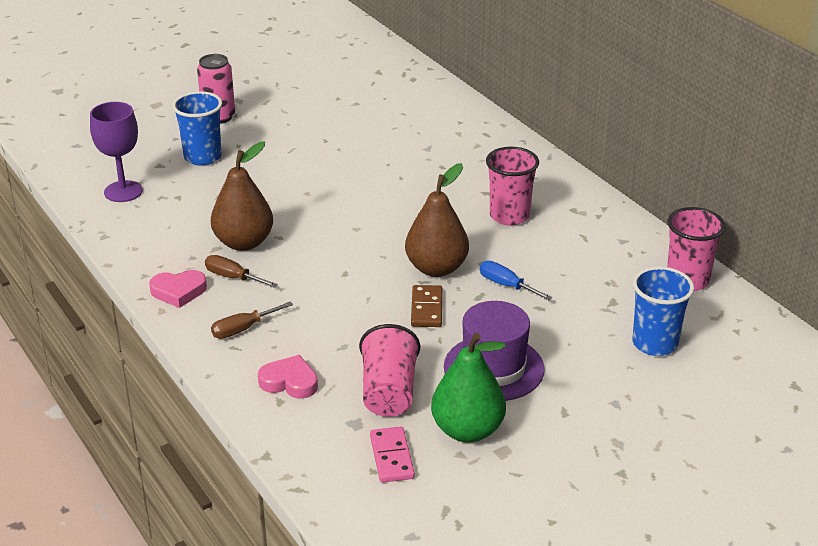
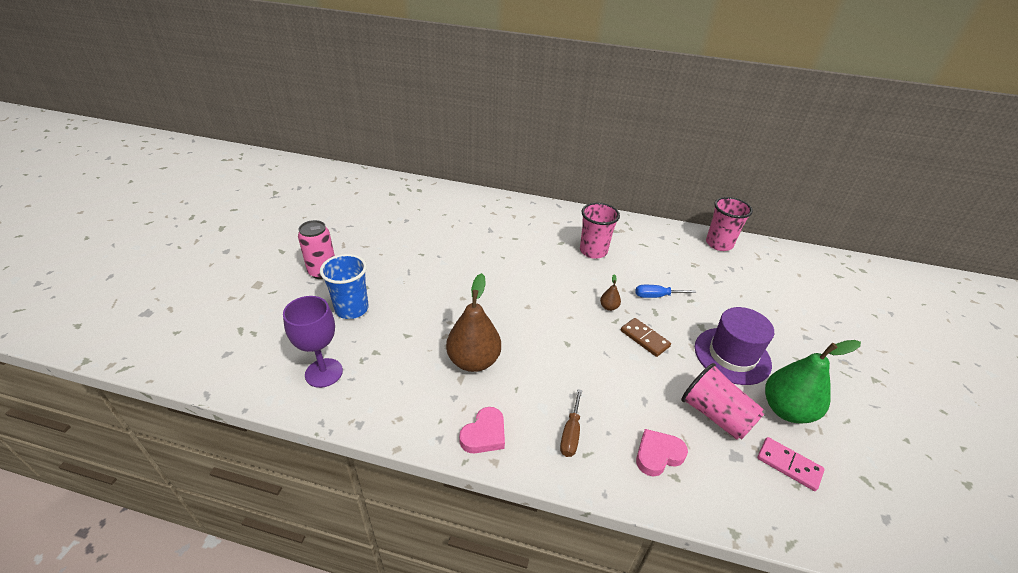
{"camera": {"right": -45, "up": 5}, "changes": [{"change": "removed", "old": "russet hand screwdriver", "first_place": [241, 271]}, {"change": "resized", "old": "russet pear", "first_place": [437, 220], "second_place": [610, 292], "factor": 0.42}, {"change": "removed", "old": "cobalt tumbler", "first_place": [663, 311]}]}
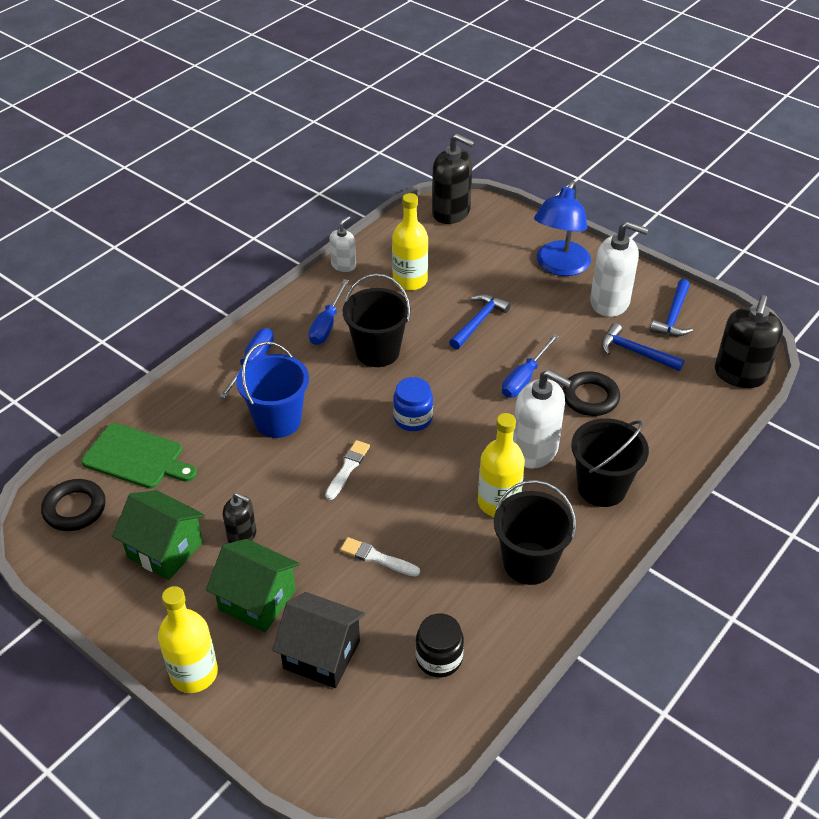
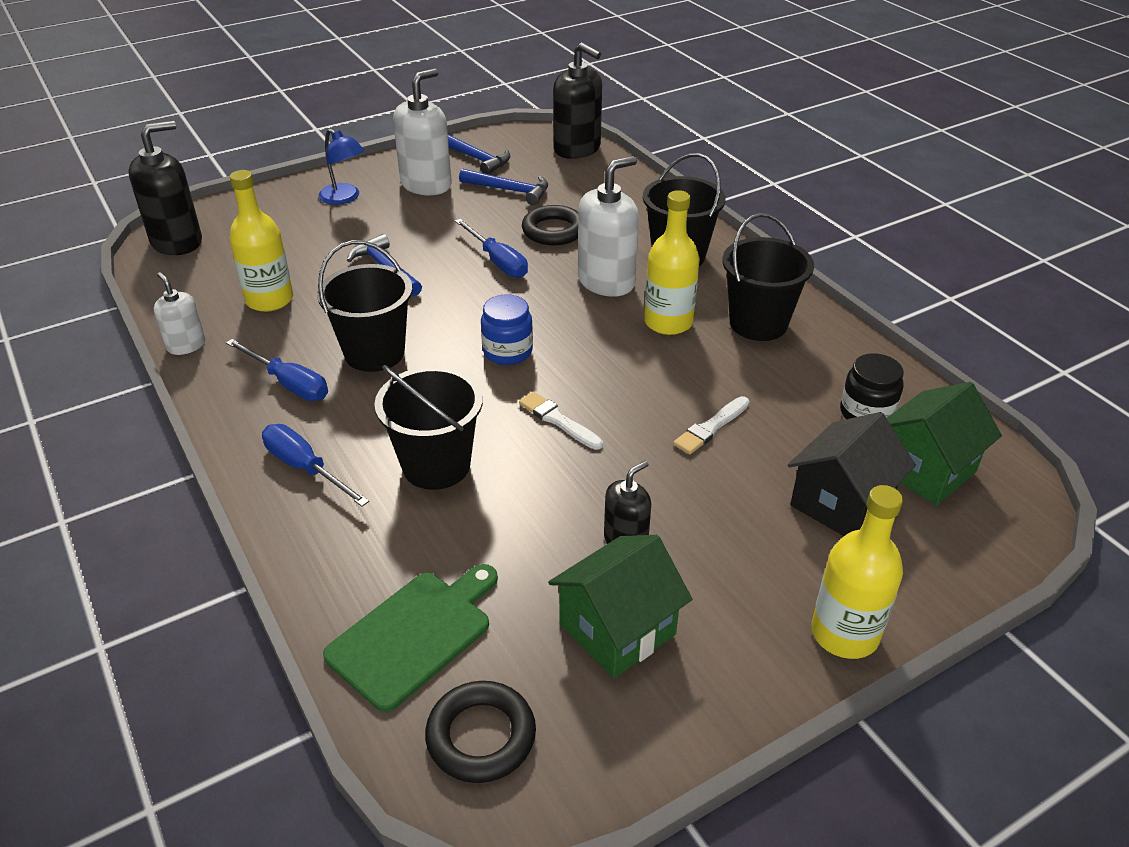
{"camera": {"right": -70, "up": -5}, "changes": [{"change": "moved", "old": "emerald house", "first_place": [253, 585], "second_place": [944, 444]}, {"change": "recoloured", "old": "cobalt sand bucket", "new": "ebony sand bucket", "first_place": [272, 389], "second_place": [429, 427]}, {"change": "resized", "old": "cobalt reading lamp", "first_place": [562, 228], "second_place": [341, 167], "factor": 0.62}, {"change": "turned", "old": "cobalt claw hammer", "first_place": [643, 347], "second_place": [503, 186], "degrees": -120}]}
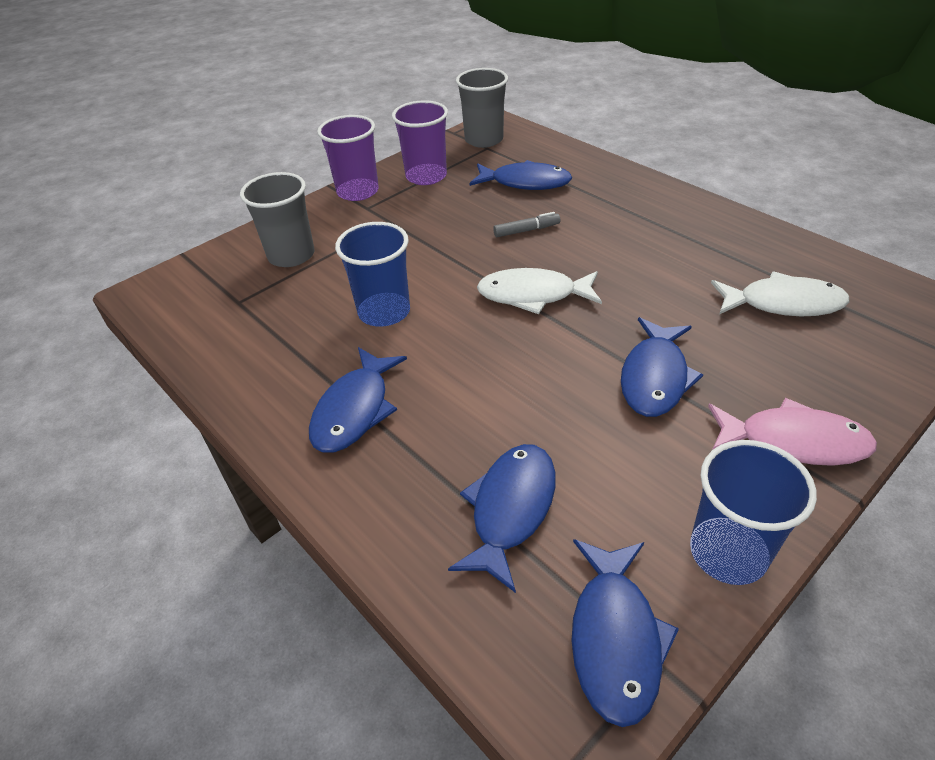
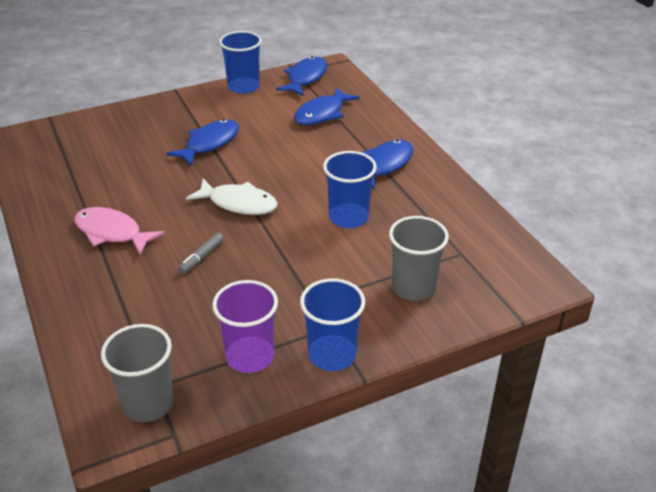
{"camera": {"right": -165, "up": -5}, "changes": [{"change": "recoloured", "old": "violet tumbler", "new": "cobalt tumbler", "first_place": [348, 158], "second_place": [332, 324]}, {"change": "removed", "old": "cobalt fish figure", "first_place": [520, 175]}, {"change": "turned", "old": "gray marker pen", "first_place": [526, 224], "second_place": [201, 253], "degrees": -60}, {"change": "moved", "old": "rose-pink fish figure", "first_place": [792, 432], "second_place": [119, 231]}, {"change": "removed", "old": "white fish figure", "first_place": [780, 293]}]}
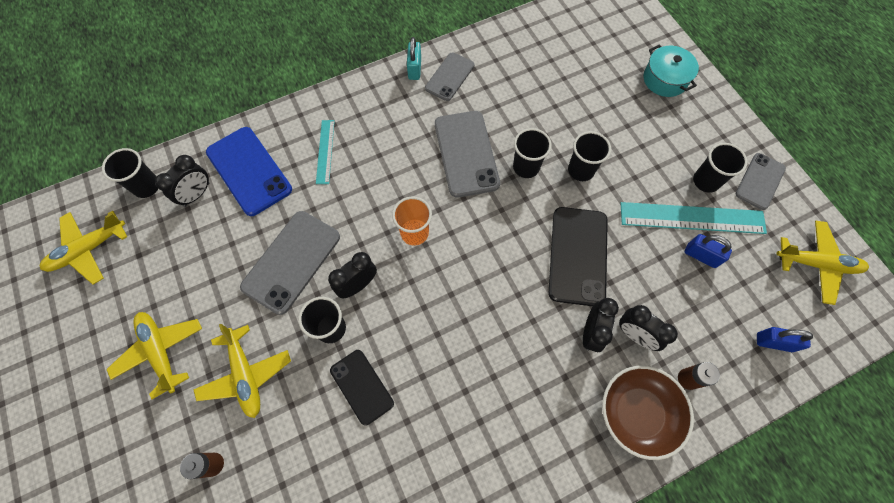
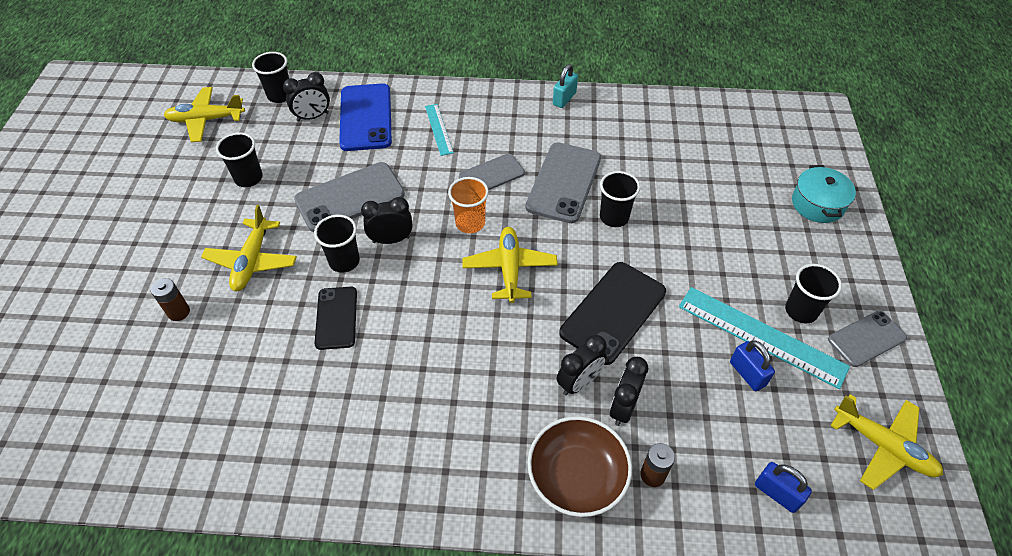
{"camera": {"right": 30, "up": -15}, "changes": [{"change": "moved", "old": "bright yellow plane", "first_place": [154, 355], "second_place": [510, 265]}, {"change": "turned", "old": "teal straightedge", "first_place": [325, 152], "second_place": [439, 130], "degrees": -45}, {"change": "moved", "old": "gray mobile phone", "first_place": [449, 76], "second_place": [492, 172]}, {"change": "moved", "old": "ebony tumbler", "first_place": [589, 156], "second_place": [239, 160]}, {"change": "turned", "old": "ebony clock", "first_place": [648, 328], "second_place": [629, 391], "degrees": 45}]}
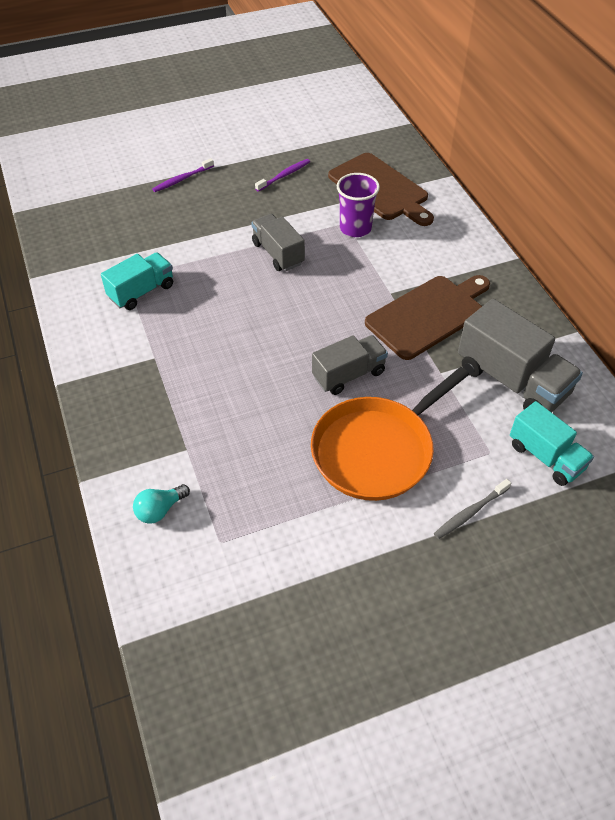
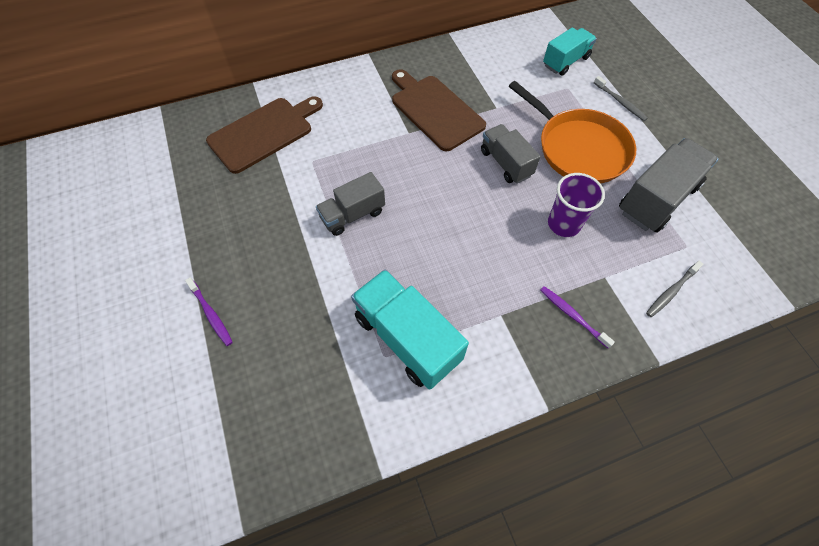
{"camera": {"right": -90, "up": 10}, "changes": [{"change": "resized", "old": "teal toy truck", "first_place": [137, 281], "second_place": [410, 329], "factor": 1.57}, {"change": "replaced", "old": "teal light bulb", "new": "gray tooth brush", "first_place": [161, 504], "second_place": [675, 289]}, {"change": "moved", "old": "violet tooth brush", "first_place": [282, 175], "second_place": [577, 317]}, {"change": "moved", "old": "violet tumbler", "first_place": [358, 205], "second_place": [576, 205]}, {"change": "moved", "old": "gray toy truck", "first_place": [520, 356], "second_place": [669, 185]}]}
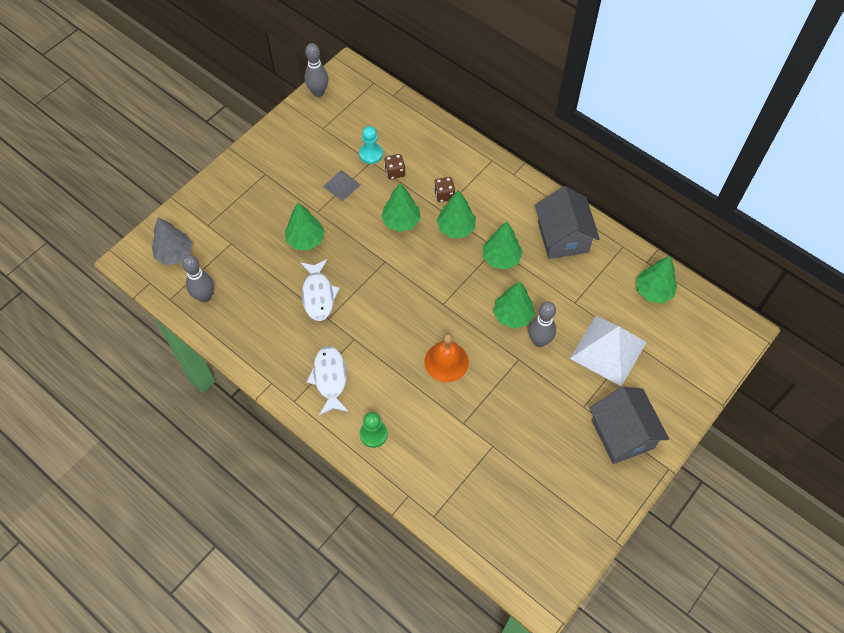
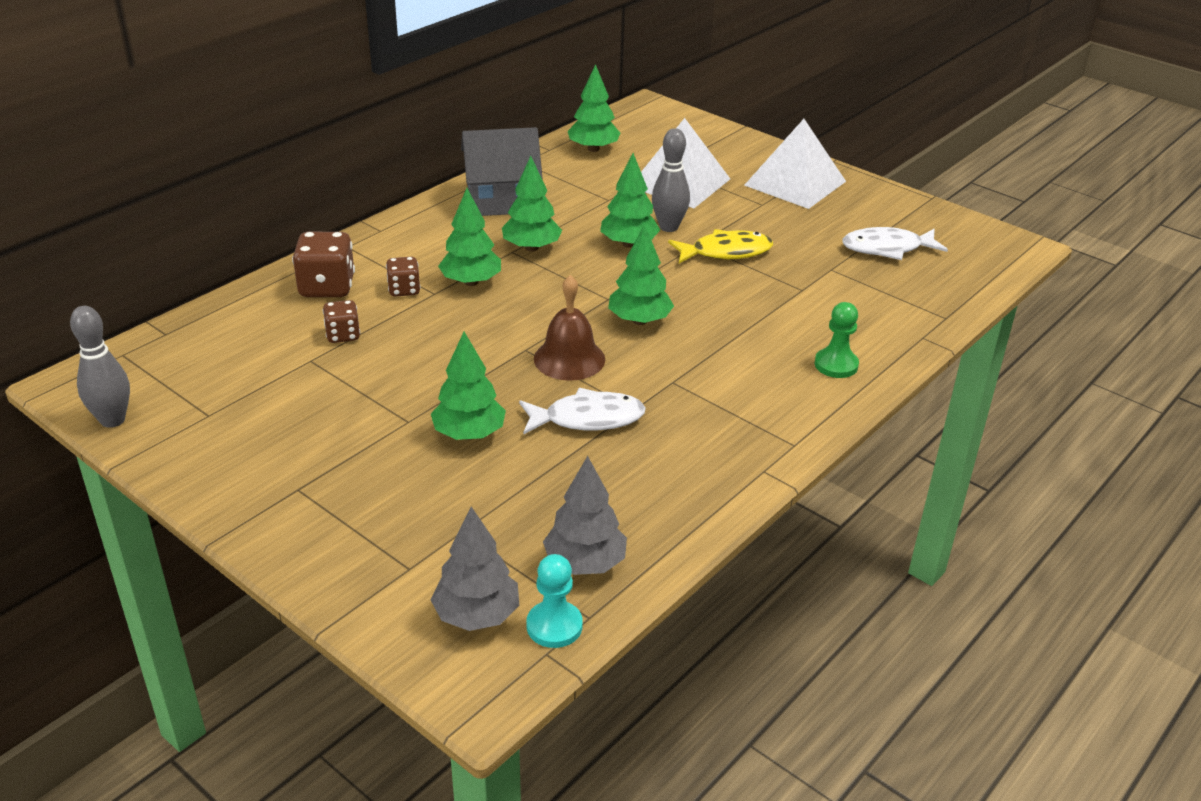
{"camera": {"right": -90, "up": -25}, "changes": [{"change": "replaced", "old": "gray skittle", "new": "gray tree", "first_place": [198, 278], "second_place": [585, 515]}, {"change": "moved", "old": "white fish figure", "first_place": [328, 380], "second_place": [895, 243]}, {"change": "removed", "old": "gray pyramid shape", "first_place": [341, 186]}, {"change": "moved", "old": "teal chess pawn", "first_place": [371, 145], "second_place": [554, 601]}, {"change": "moved", "old": "emerald tree", "first_place": [401, 207], "second_place": [641, 274]}, {"change": "removed", "old": "bright orange school bell", "first_place": [446, 357]}, {"change": "replaced", "old": "gray house", "new": "white pyramid shape", "first_place": [629, 425], "second_place": [795, 164]}, {"change": "added", "new": "russet dice", "second_place": [323, 264]}, {"change": "added", "new": "russet school bell", "second_place": [569, 328]}, {"change": "added", "new": "bright yellow fish figure", "second_place": [720, 246]}]}
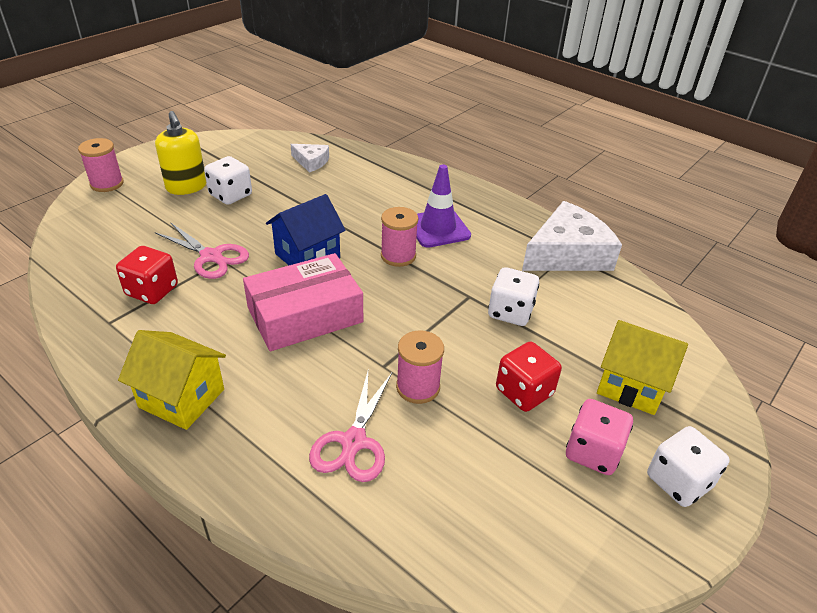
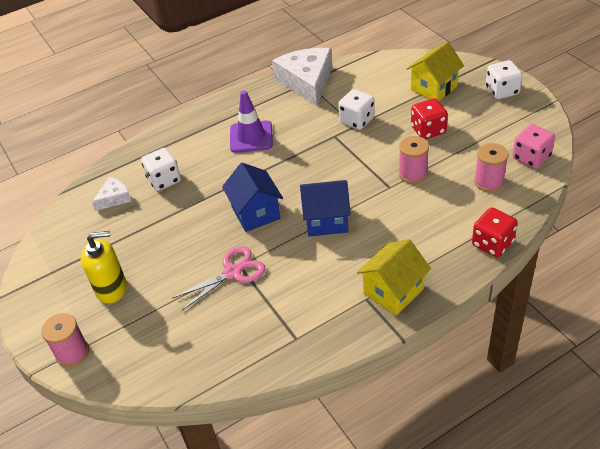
{"camera": {"right": -65, "up": 5}, "changes": [{"change": "moved", "old": "scarlet dice", "first_place": [147, 275], "second_place": [495, 232]}, {"change": "moved", "old": "white dice", "first_place": [228, 180], "second_place": [161, 169]}, {"change": "replaced", "old": "rose-pink box", "new": "cobalt house", "first_place": [303, 302], "second_place": [325, 208]}, {"change": "removed", "old": "rose-pink shears", "first_place": [350, 426]}, {"change": "moved", "old": "rose-pink bobbin", "first_place": [399, 237], "second_place": [491, 167]}, {"change": "moved", "old": "rose-pink dice", "first_place": [599, 437], "second_place": [534, 146]}]}
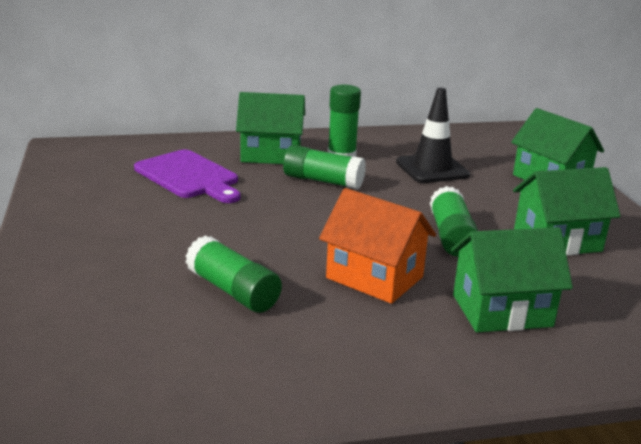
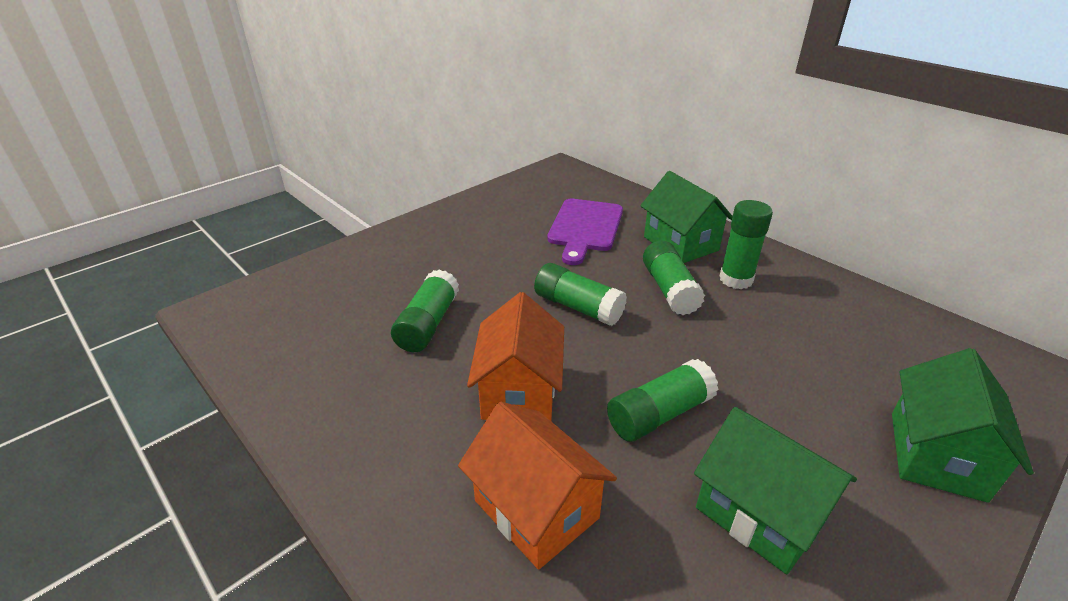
{"camera": {"right": 60, "up": 10}, "changes": [{"change": "removed", "old": "ebony safety cone", "first_place": [433, 135]}, {"change": "recoloured", "old": "emerald house", "new": "bright orange house", "first_place": [512, 279], "second_place": [537, 486]}, {"change": "added", "new": "emerald stick of glue", "second_place": [580, 294]}]}
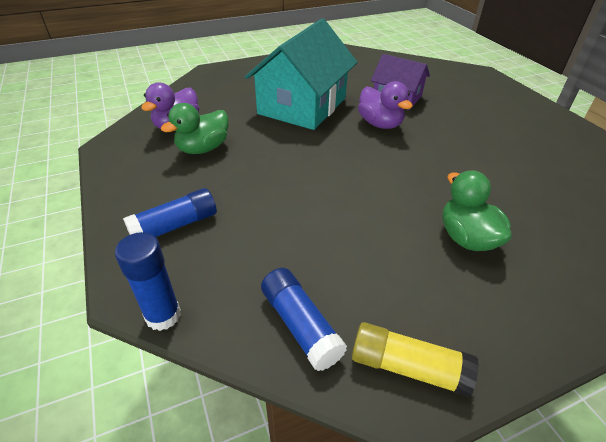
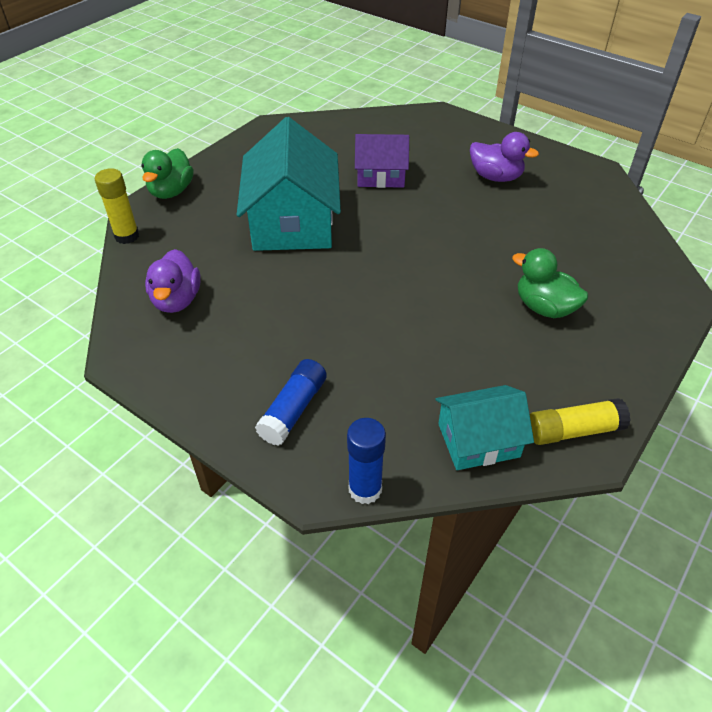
{"camera": {"right": -30, "up": 5}, "changes": [{"change": "moved", "old": "emerald duck", "first_place": [194, 128], "second_place": [167, 173]}, {"change": "replaced", "old": "cobalt stick of glue", "new": "teal house", "first_place": [304, 319], "second_place": [485, 427]}, {"change": "moved", "old": "violet duck", "first_place": [385, 105], "second_place": [504, 157]}, {"change": "added", "new": "bright yellow stick of glue", "second_place": [117, 206]}]}
